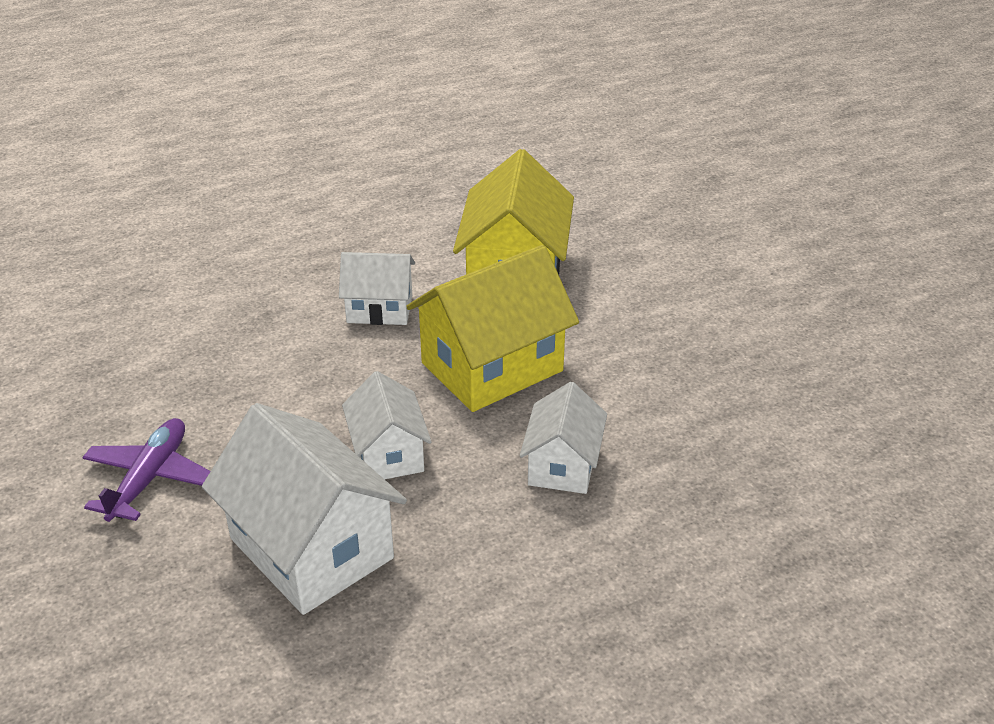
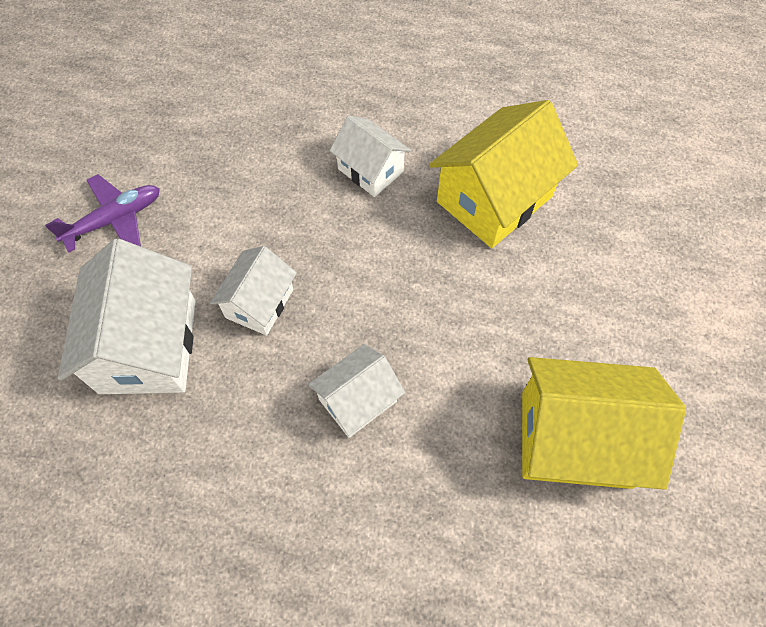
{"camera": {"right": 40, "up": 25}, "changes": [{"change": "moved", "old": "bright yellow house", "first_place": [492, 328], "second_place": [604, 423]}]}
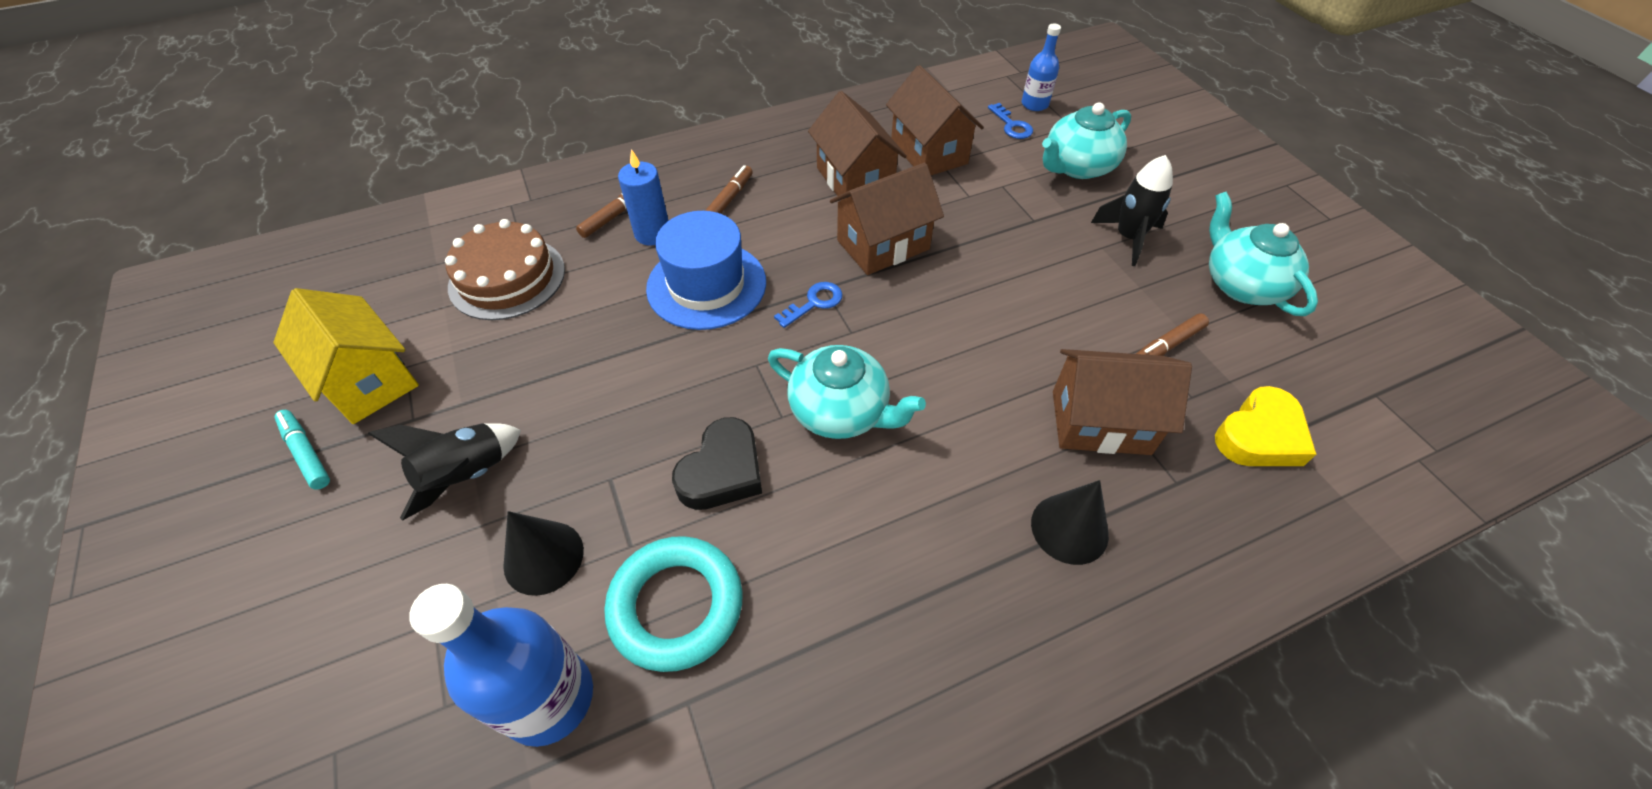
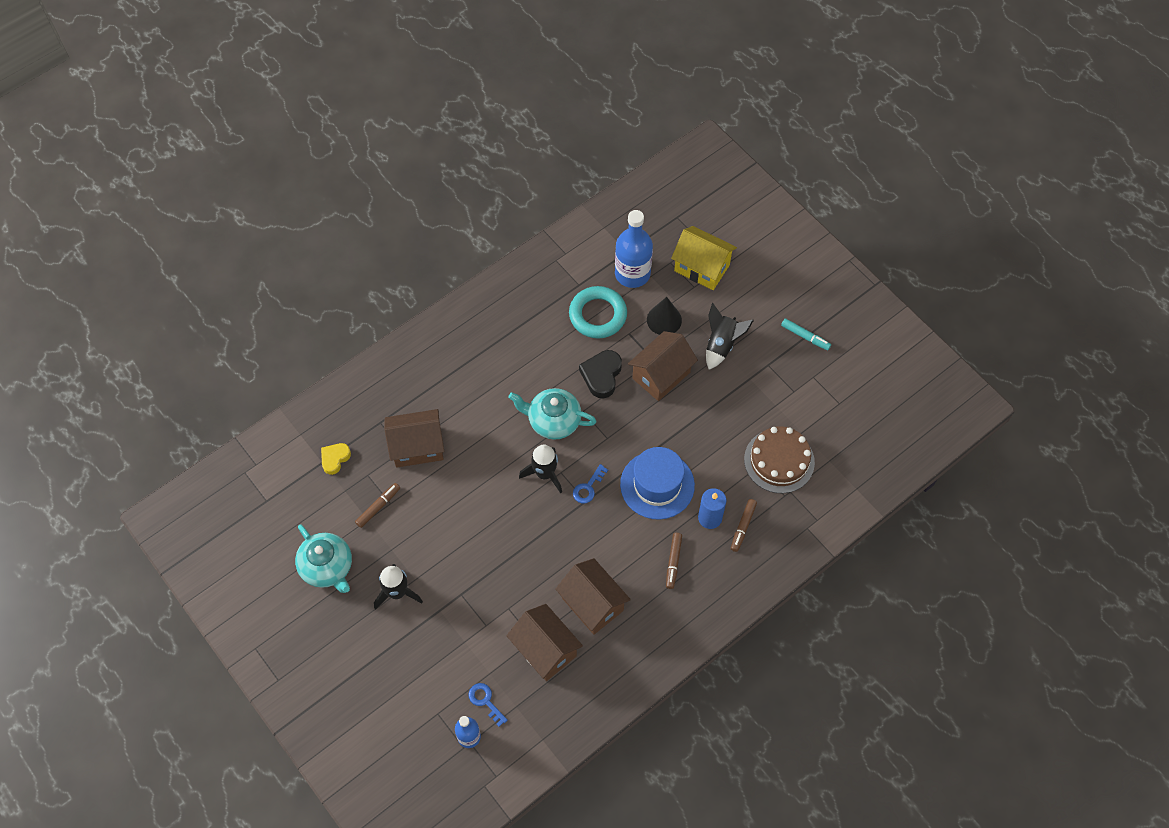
{"camera": {"right": 165, "up": 10}, "changes": [{"change": "moved", "old": "bright yellow house", "first_place": [346, 356], "second_place": [704, 258]}, {"change": "moved", "old": "russet house", "first_place": [887, 219], "second_place": [663, 366]}, {"change": "removed", "old": "ebony cone", "first_place": [1070, 522]}, {"change": "removed", "old": "teal china teapot", "first_place": [1086, 140]}, {"change": "resized", "old": "bright yellow love heart", "first_place": [1265, 426], "second_place": [336, 459], "factor": 0.66}, {"change": "added", "new": "ebony toy rocket", "second_place": [540, 469]}]}
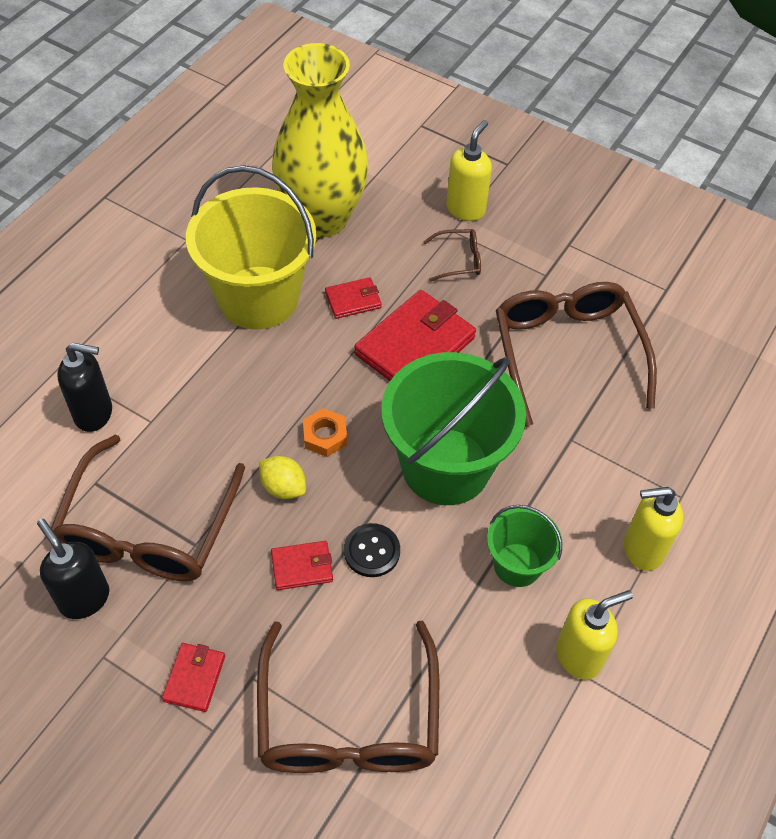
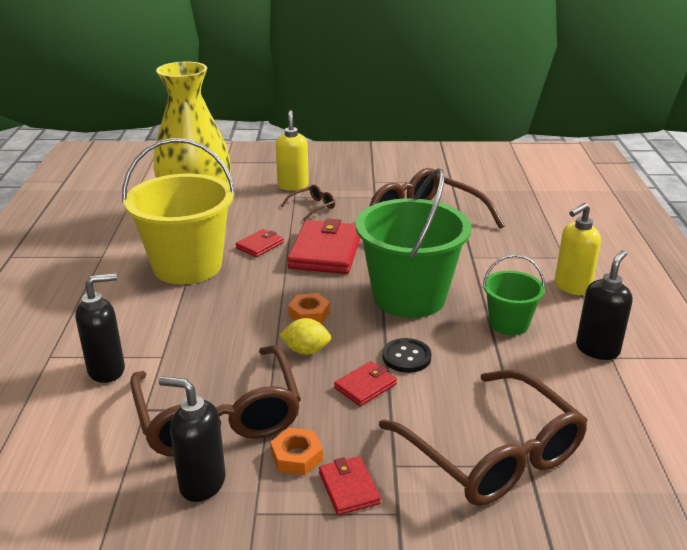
{"camera": {"right": -30, "up": -25}, "changes": [{"change": "recoloured", "old": "bright yellow soap pump", "new": "ebony soap pump", "first_place": [594, 635], "second_place": [604, 305]}, {"change": "added", "new": "bright orange nut", "second_place": [297, 451]}]}
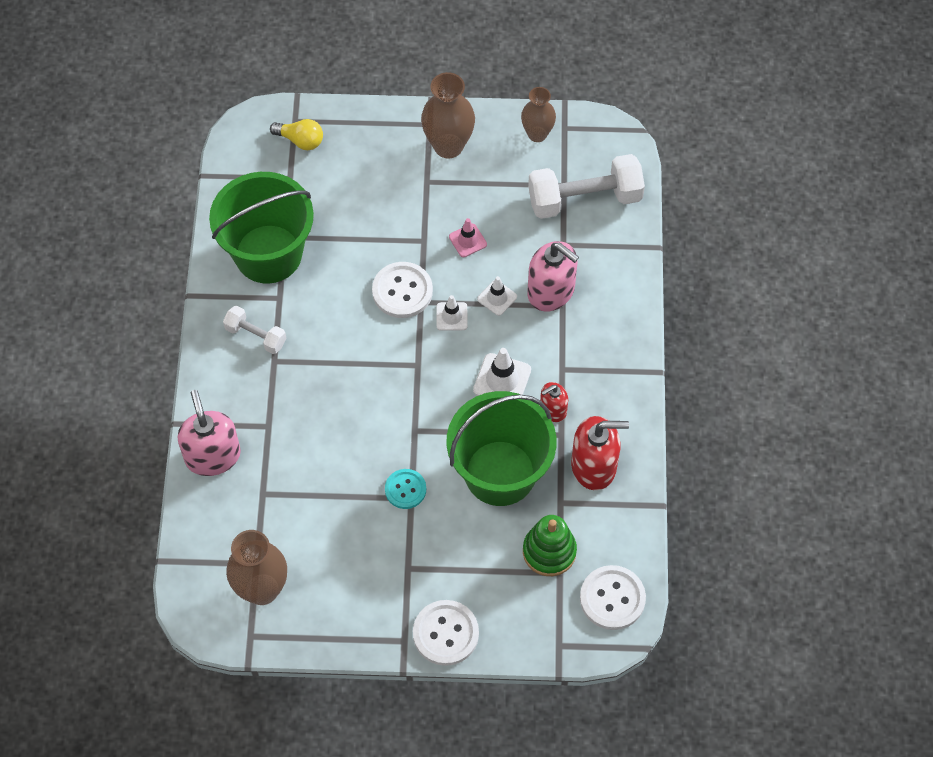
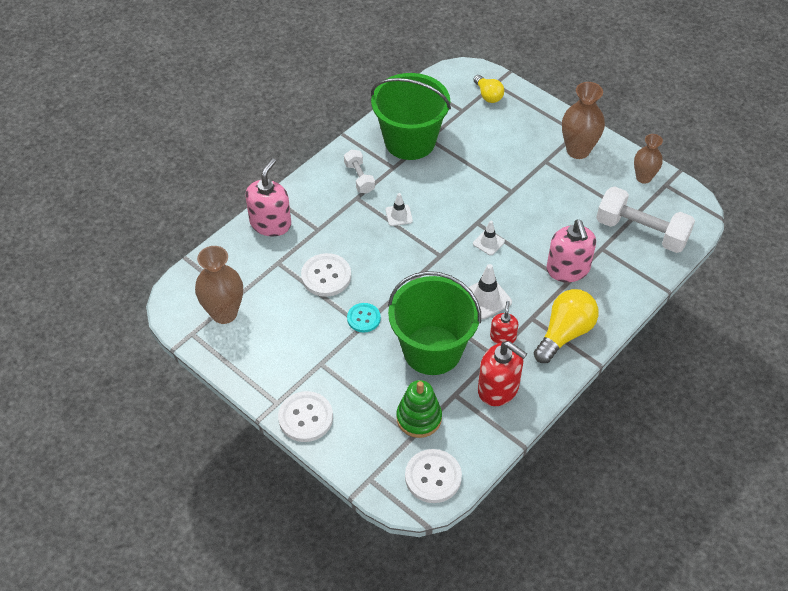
{"camera": {"right": 40, "up": -10}, "changes": [{"change": "moved", "old": "white shirt button", "first_place": [402, 290], "second_place": [326, 275]}, {"change": "removed", "old": "rose-pink safety cone", "first_place": [468, 237]}, {"change": "moved", "old": "white safety cone", "first_place": [497, 296], "second_place": [399, 209]}, {"change": "turned", "old": "scarlet soap pump", "first_place": [554, 402], "second_place": [504, 322], "degrees": 90}, {"change": "added", "new": "bright yellow light bulb", "second_place": [566, 326]}]}
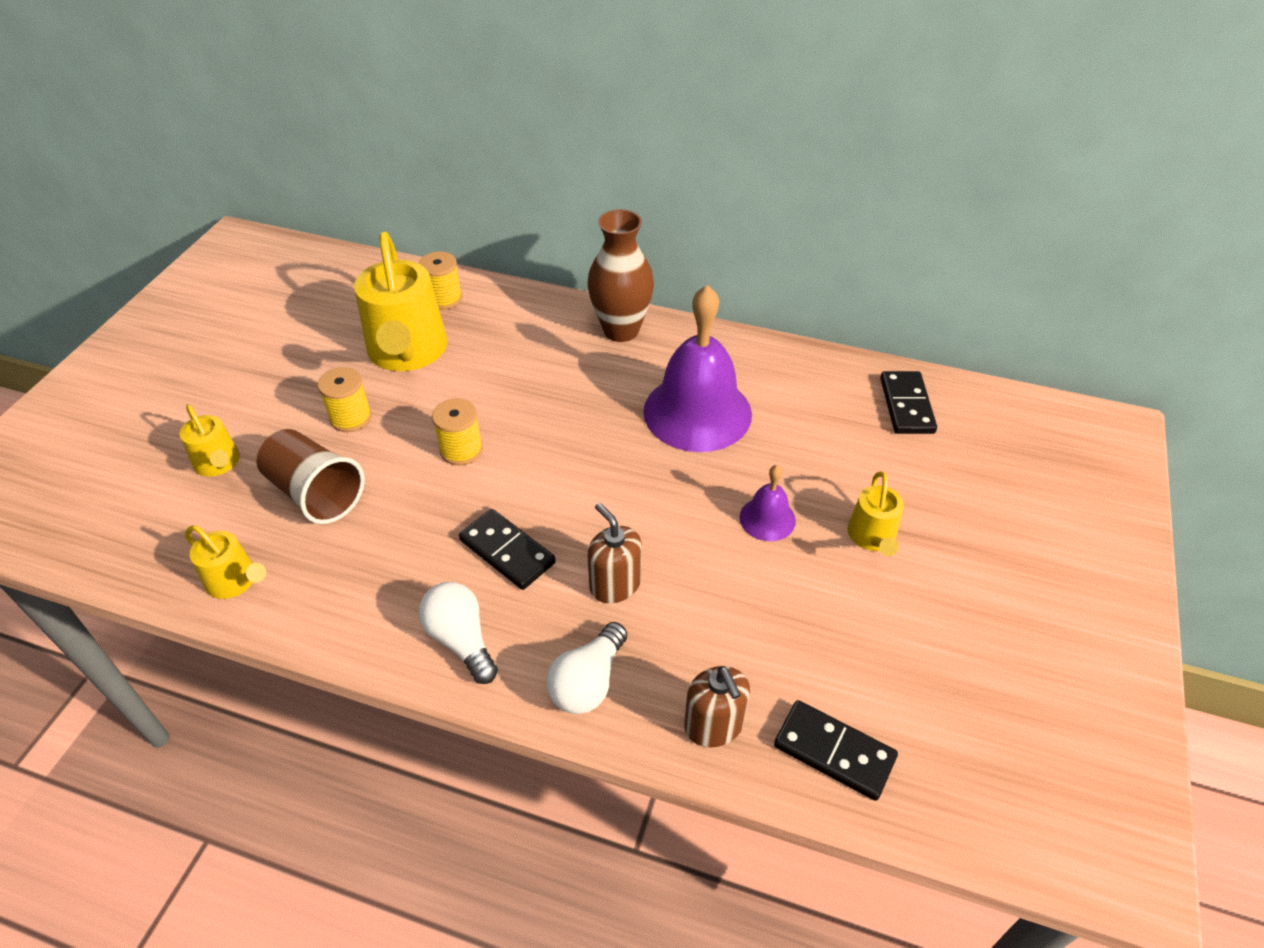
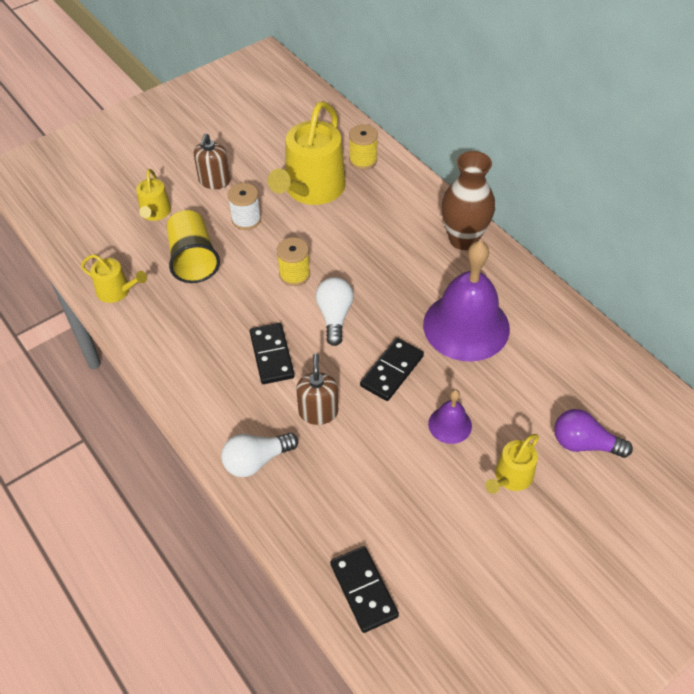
{"camera": {"right": 35, "up": 5}, "changes": [{"change": "turned", "old": "bright yellow sprinkling can", "first_place": [225, 562], "second_place": [114, 278], "degrees": -45}, {"change": "recoloured", "old": "russet tumbler", "new": "bright yellow tumbler", "first_place": [310, 476], "second_place": [193, 246]}, {"change": "recoloured", "old": "bright yellow bobbin", "new": "white bobbin", "first_place": [345, 399], "second_place": [244, 206]}, {"change": "moved", "old": "white light bulb", "first_place": [458, 633], "second_place": [335, 311]}, {"change": "moved", "old": "russet soap pump", "first_place": [717, 706], "second_place": [212, 161]}, {"change": "moved", "old": "ebony domino", "first_place": [908, 402], "second_place": [392, 369]}, {"change": "added", "new": "violet light bulb", "second_place": [593, 433]}]}
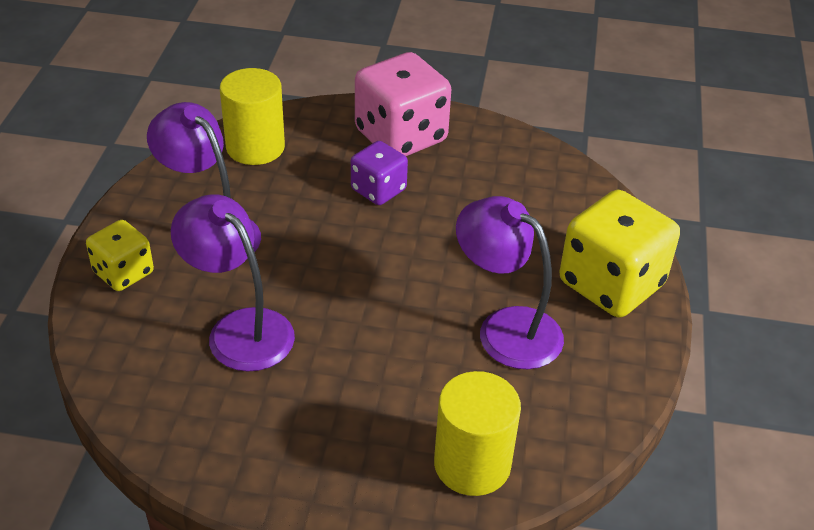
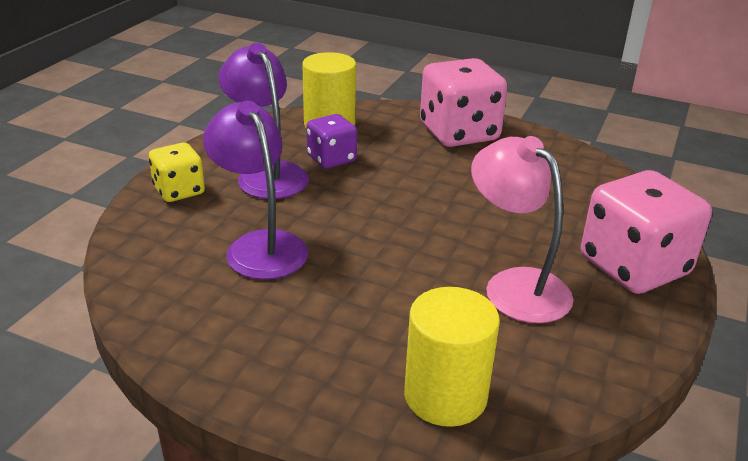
{"camera": {"right": 15, "up": -10}, "changes": [{"change": "moved", "old": "violet dice", "first_place": [379, 173], "second_place": [331, 141]}, {"change": "recoloured", "old": "violet reading lamp", "new": "rose-pink reading lamp", "first_place": [510, 282], "second_place": [522, 229]}, {"change": "recoloured", "old": "bright yellow dice", "new": "rose-pink dice", "first_place": [620, 253], "second_place": [646, 232]}]}
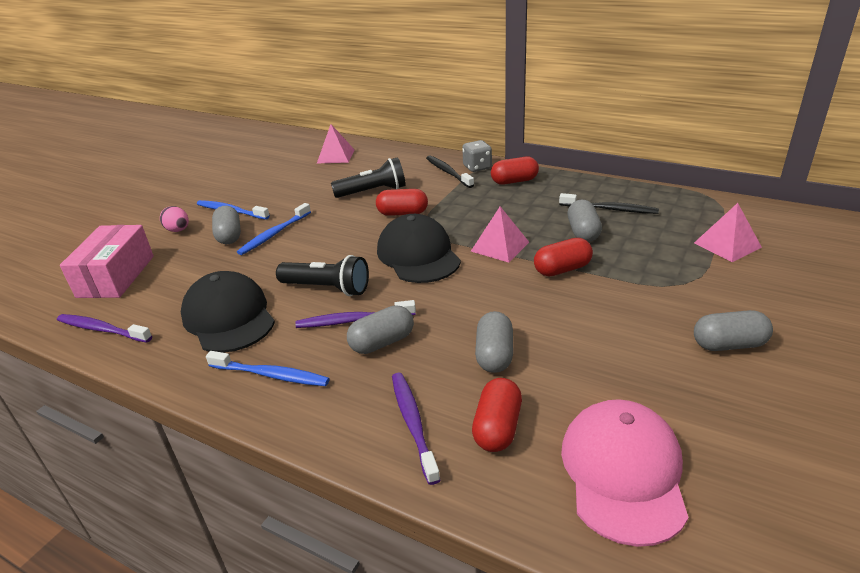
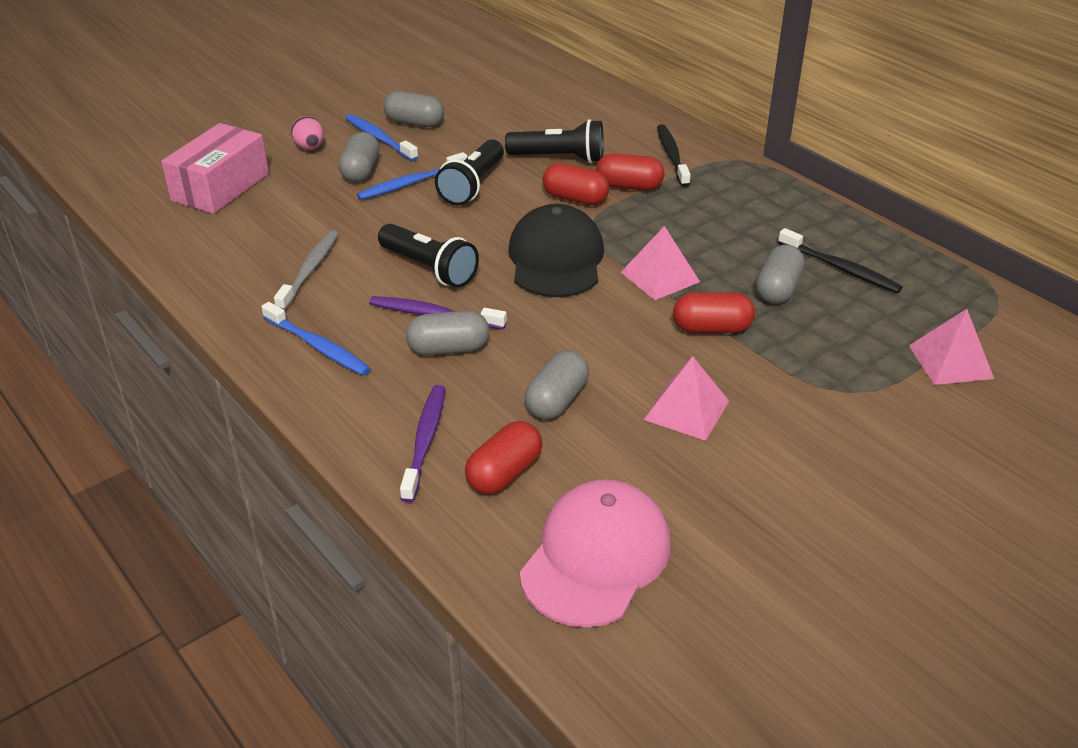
{"camera": {"right": 20, "up": 5}, "changes": [{"change": "removed", "old": "violet tooth brush", "first_place": [104, 328]}, {"change": "replaced", "old": "ebony cap", "new": "gray tooth brush", "first_place": [228, 312], "second_place": [306, 271]}, {"change": "moved", "old": "rose-pink pyramid shape", "first_place": [336, 143], "second_place": [686, 398]}, {"change": "removed", "old": "gray dice", "first_place": [477, 156]}, {"change": "moved", "old": "scarlet pill shape", "first_place": [515, 171], "second_place": [630, 172]}, {"change": "moved", "old": "gray pill shape", "first_place": [733, 330], "second_place": [414, 109]}, {"change": "added", "new": "ebony torch", "second_place": [469, 172]}]}
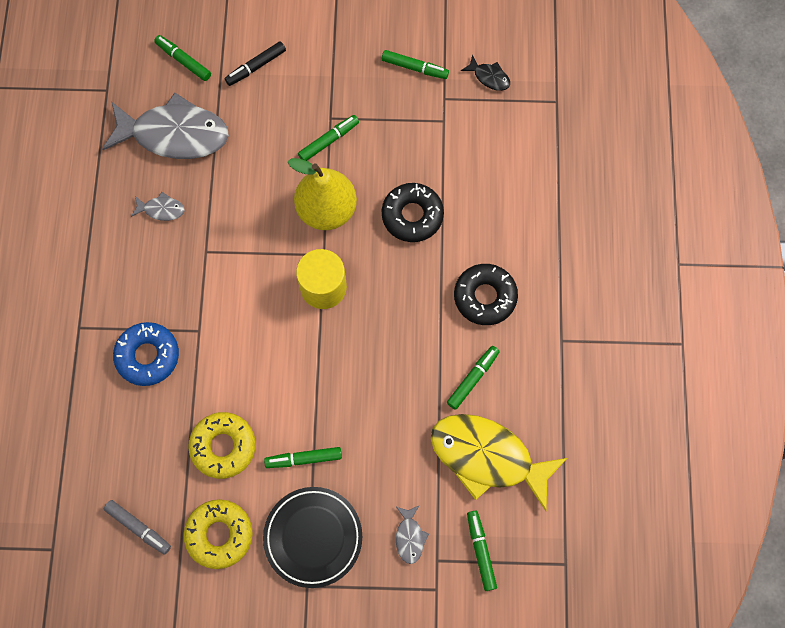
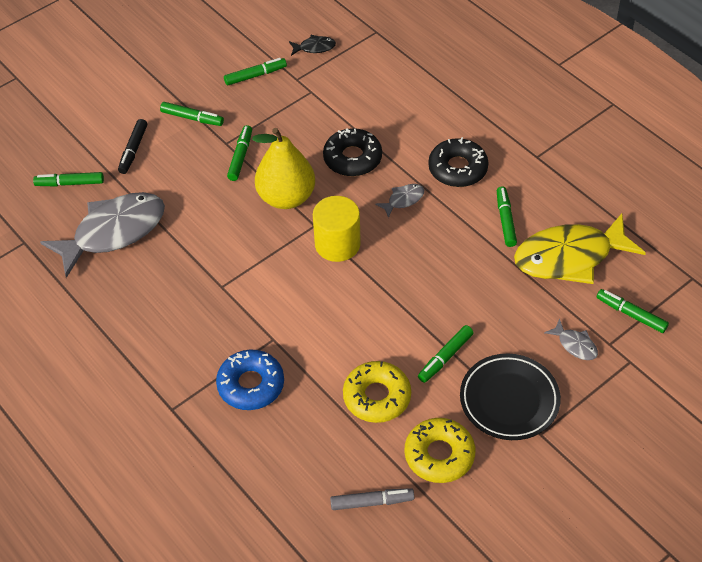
{"camera": {"right": -40, "up": -20}, "changes": [{"change": "moved", "old": "gray fish figure", "first_place": [158, 206], "second_place": [399, 201]}, {"change": "added", "new": "emerald marker pen", "second_place": [192, 114]}]}
